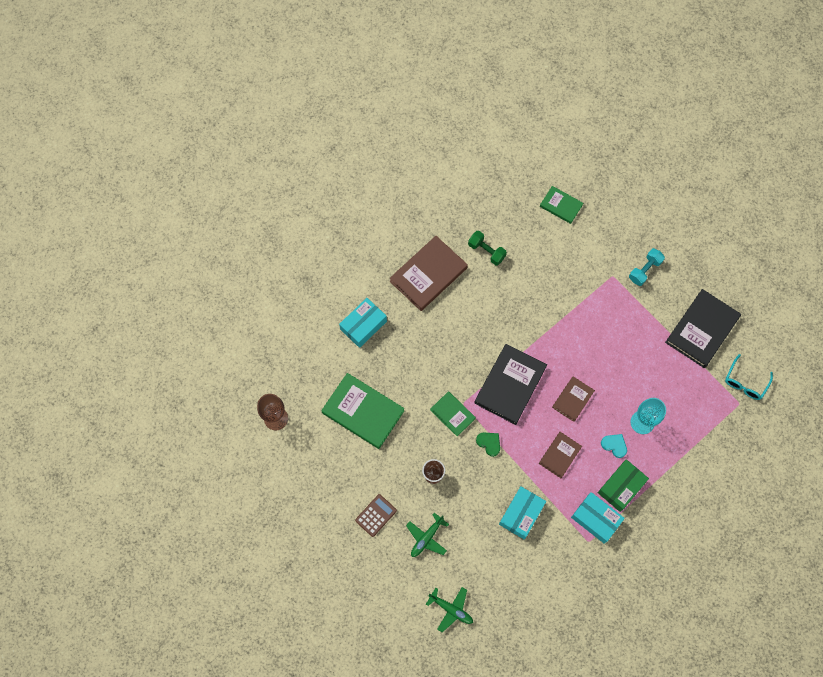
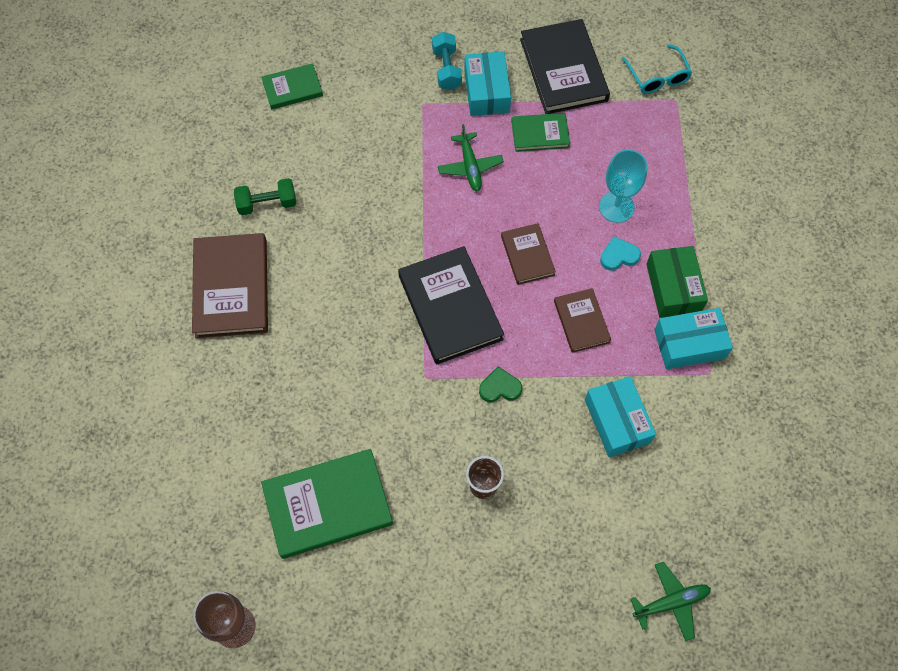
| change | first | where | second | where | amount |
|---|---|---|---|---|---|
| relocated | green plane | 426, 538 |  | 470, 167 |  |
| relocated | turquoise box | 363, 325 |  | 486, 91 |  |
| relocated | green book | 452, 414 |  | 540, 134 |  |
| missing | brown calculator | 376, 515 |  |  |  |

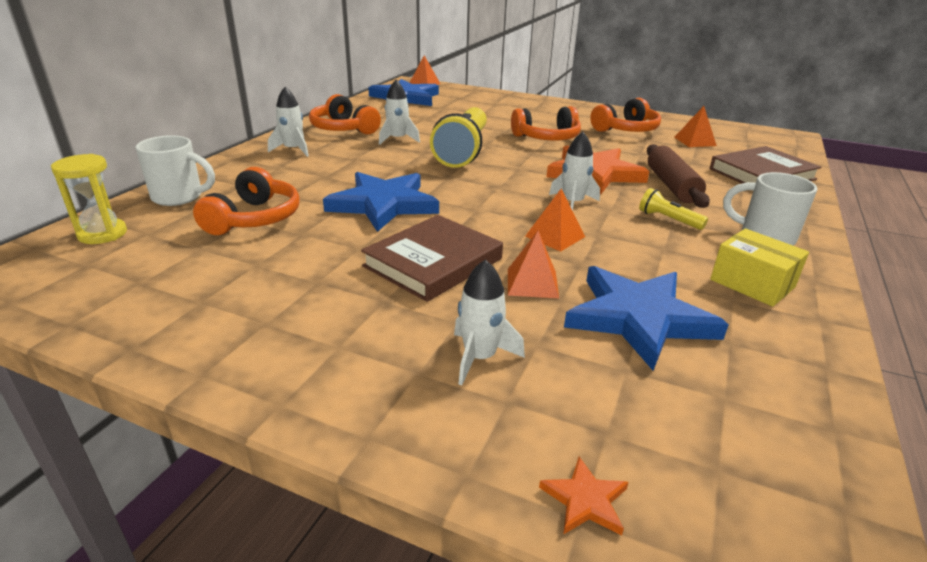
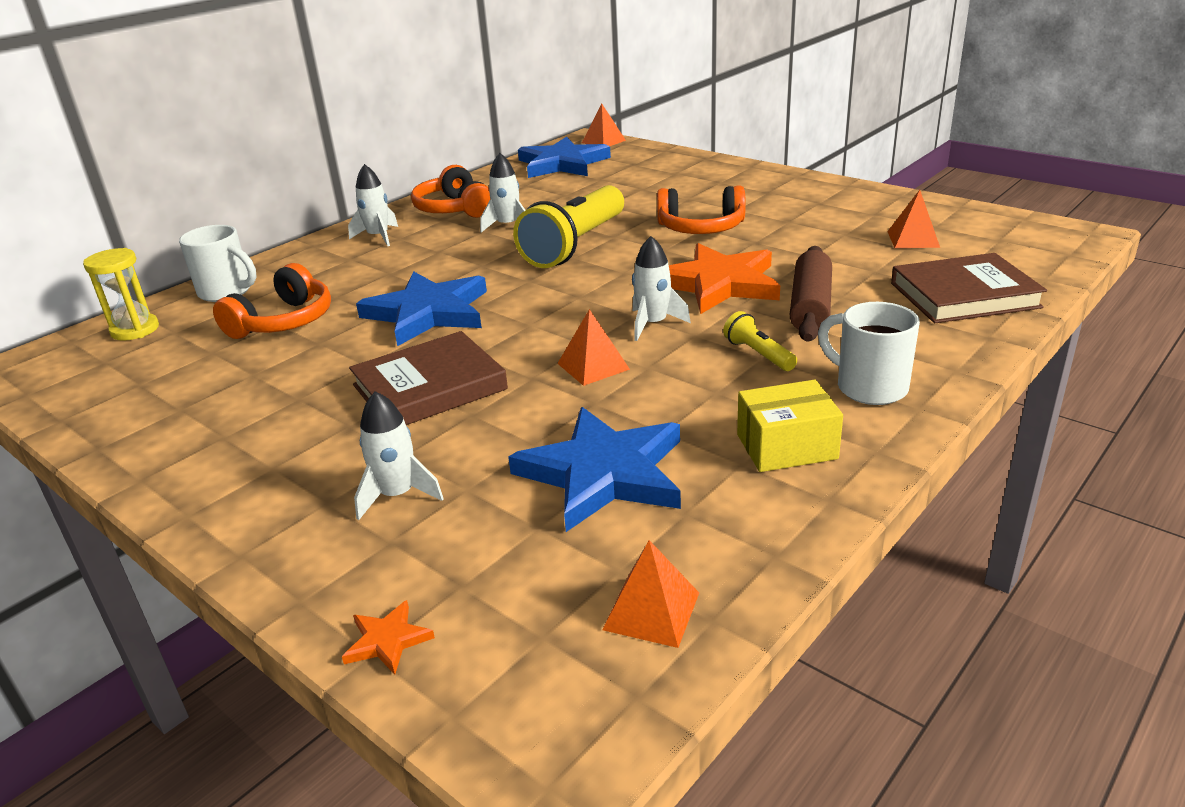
| change | first | where | second | where | amount |
|---|---|---|---|---|---|
| relocated | orange pyramid | 532, 283 |  | 651, 611 |  |
| spun | yellow box | 752, 283 |  | 786, 446 | 75 degrees counterclockwise |
| missing | orange headphones | 626, 130 |  |  |  |

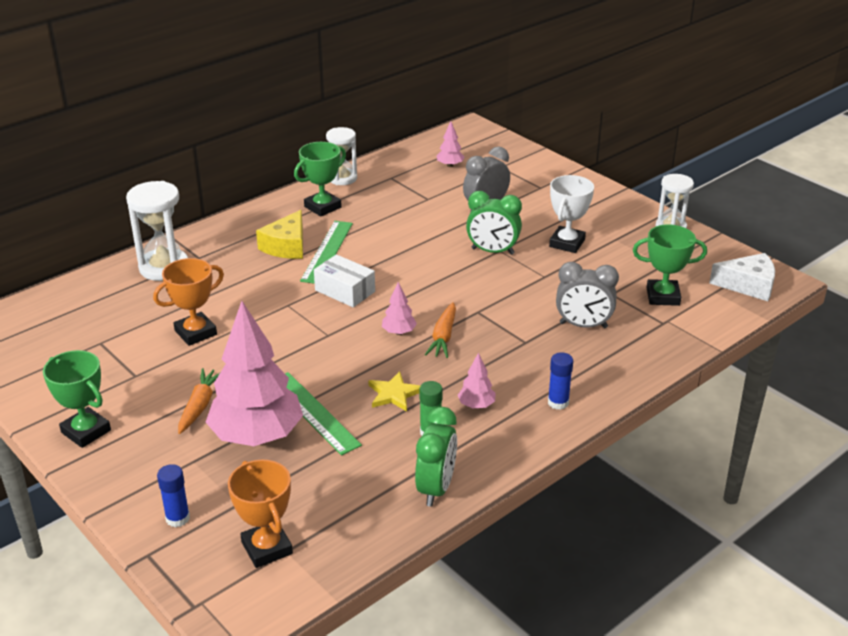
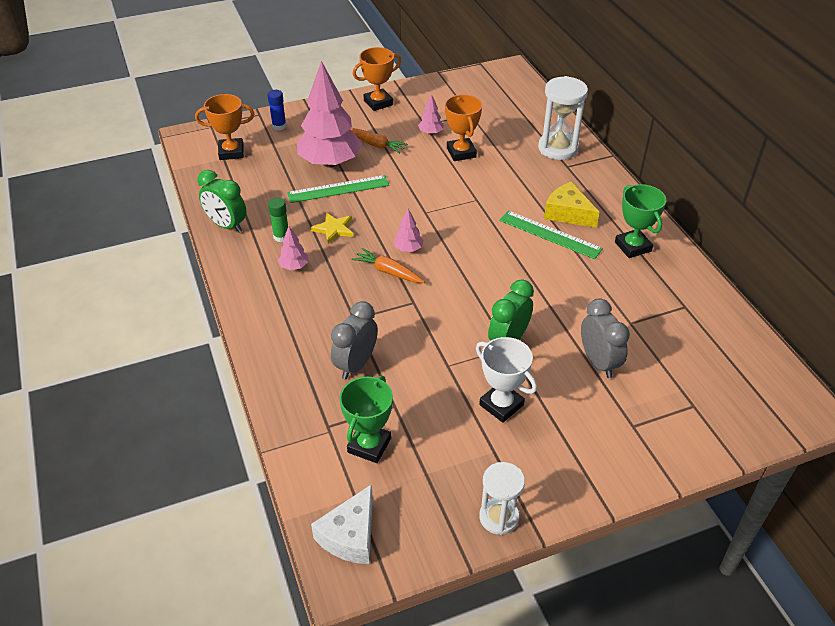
| change | first | where | second | where | amount |
|---|---|---|---|---|---|
| colour | green trophy | 86, 431 | orange trophy | 378, 103 |  |
| relocated | pink tree | 450, 165 |  | 430, 133 |  |
| missing | white box | 345, 291 |  |  |  |
| missing | white hourglass | 342, 178 |  |  |  |
| missing | blue glue stick | 558, 402 |  |  |  |

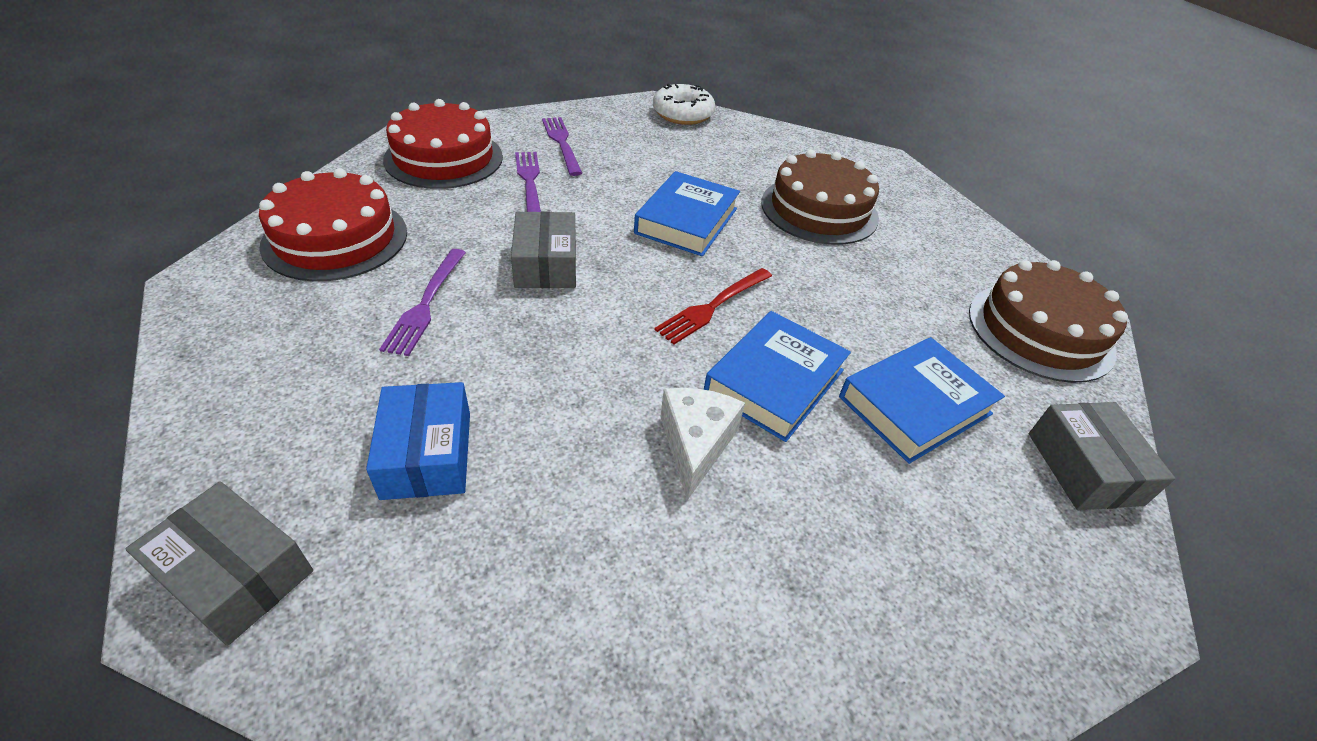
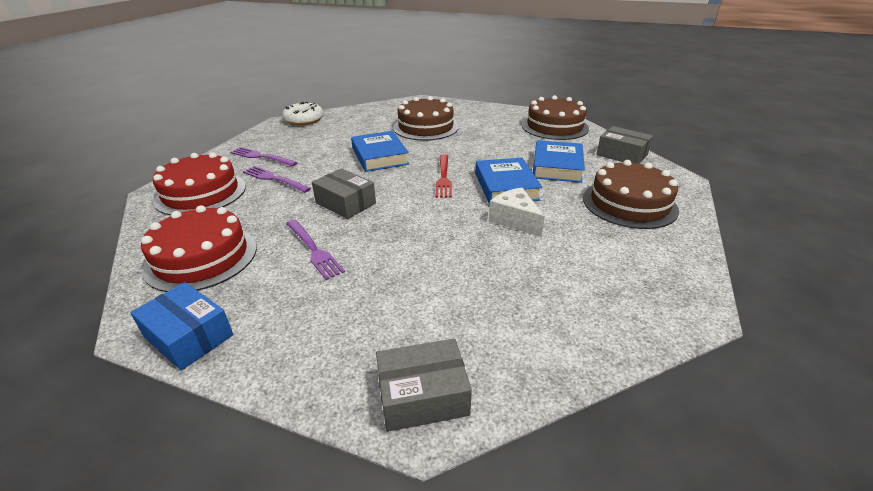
| change | first | where | second | where | amount |
|---|---|---|---|---|---|
| relocated | blue box | 427, 454 |  | 189, 336 |  |
| appeared |  |  | brown cake | 629, 203 |  |

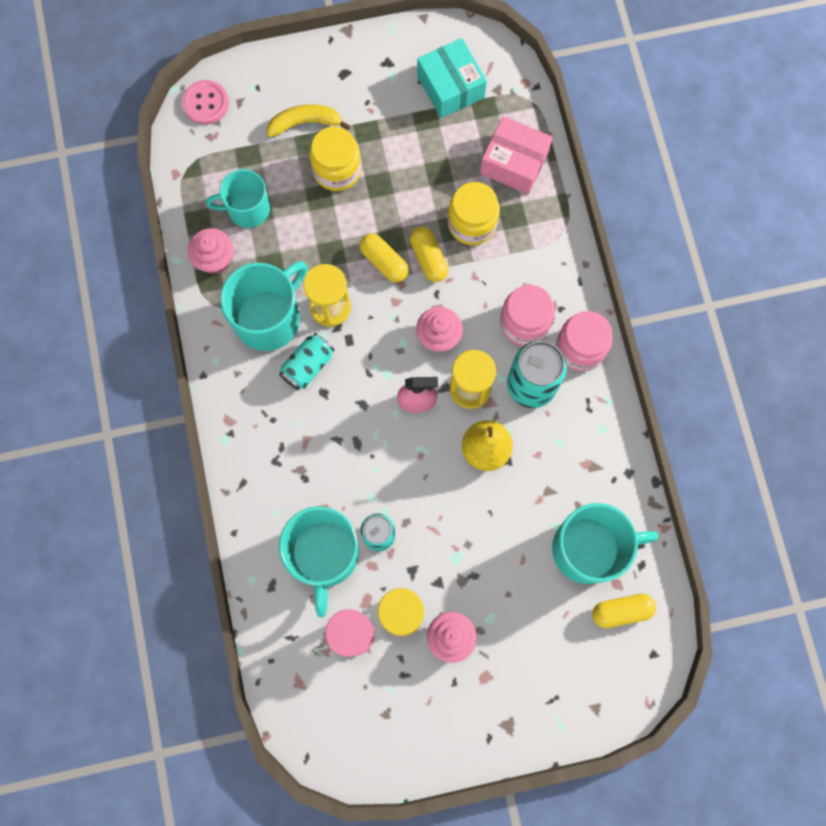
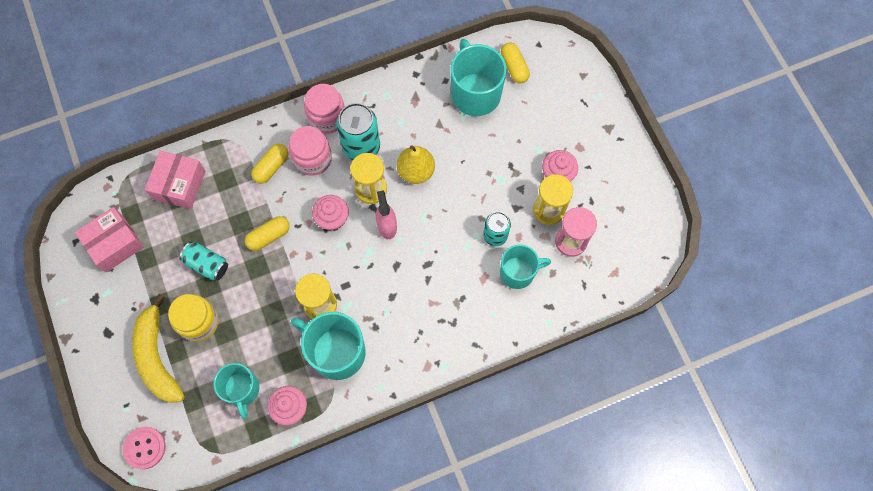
| change | first | where | second | where | amount |
|---|---|---|---|---|---|
| colour | turquoise box | 450, 87 | pink box | 114, 244 |  |
| size | yellow banana | 305, 123 |  | 157, 356 | x1.56 |
| relocated | turquoise can | 308, 366 |  | 207, 264 |  |
| relocated | yellow capsule | 384, 262 |  | 271, 167 |  |
| size | turquoise mug | 324, 555 |  | 518, 272 | x0.65 |
| missing | yellow jar | 472, 223 |  |  |  |

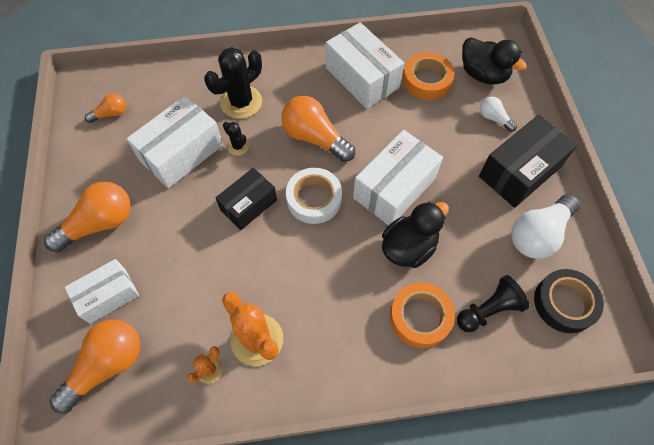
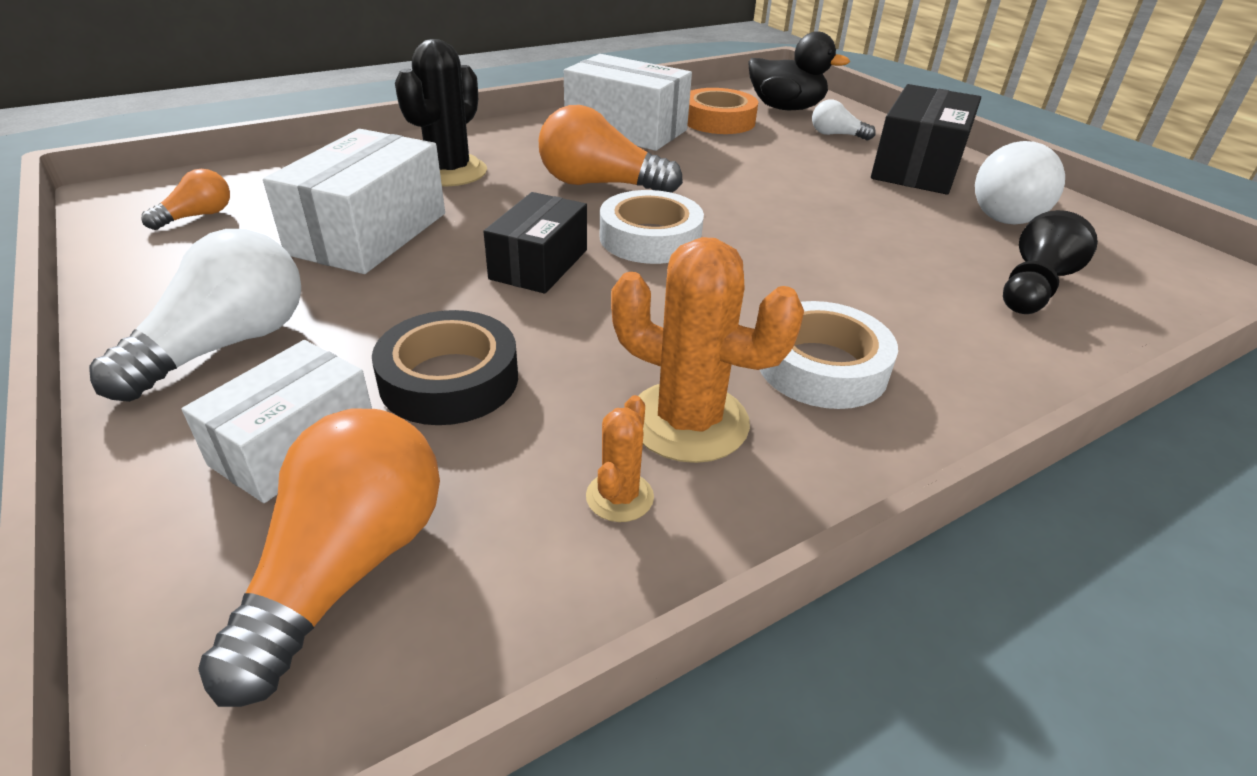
| change | first | where | second | where | amount |
|---|---|---|---|---|---|
| colour | orange light bulb | 100, 224 | white light bulb | 226, 345 |  |
| relocated | black tape | 564, 303 |  | 449, 379 |  |
| appeared |  |  | white tape | 821, 366 |  |
| missing | black cactus | 238, 146 |  |  |  |
| missing | white box | 394, 188 |  |  |  |
| missing | black duck | 409, 247 |  |  |  |
| missing | orange tape | 420, 317 |  |  |  |

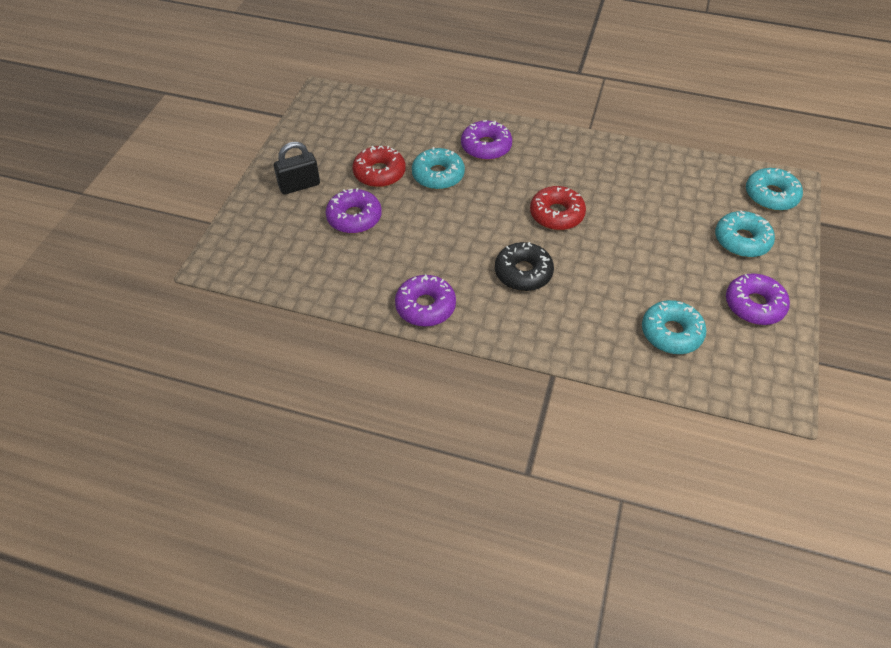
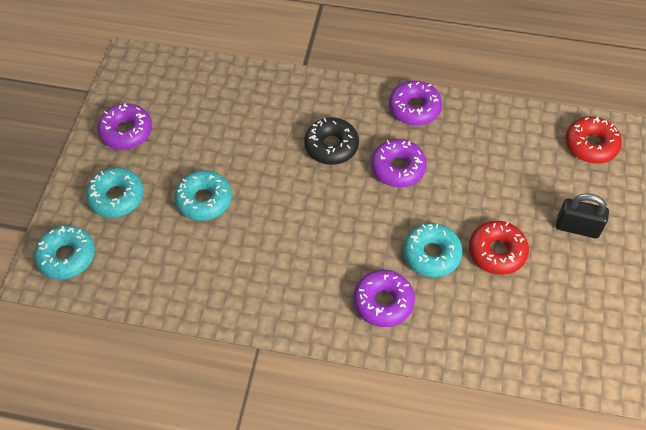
| change | first | where | second | where | amount |
|---|---|---|---|---|---|
| relocated | turquoise donut | 671, 333 |  | 204, 200 |  |
| relocated | purple donut | 354, 217 |  | 398, 168 |  |
| spun | black padlock | 299, 185 |  | 577, 227 | 45 degrees clockwise |
| relocated | red donut | 556, 214 |  | 591, 145 |  |

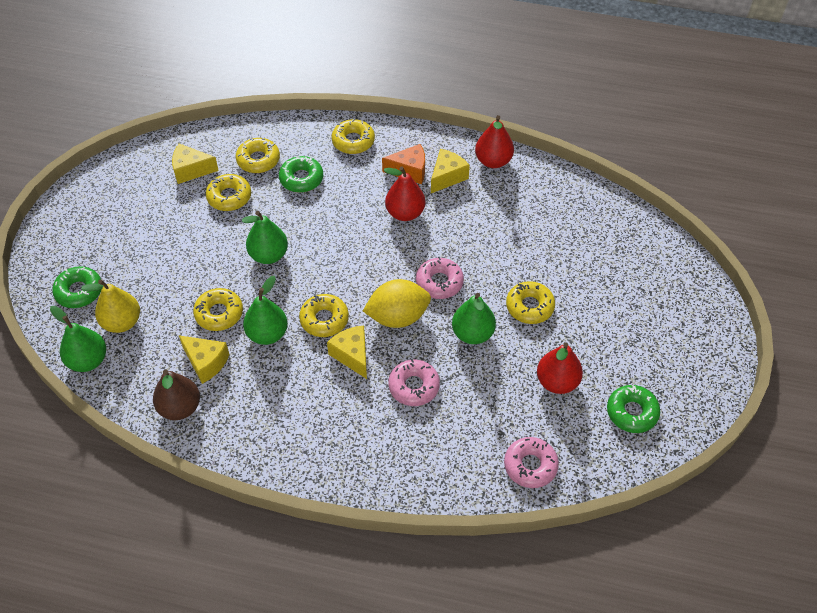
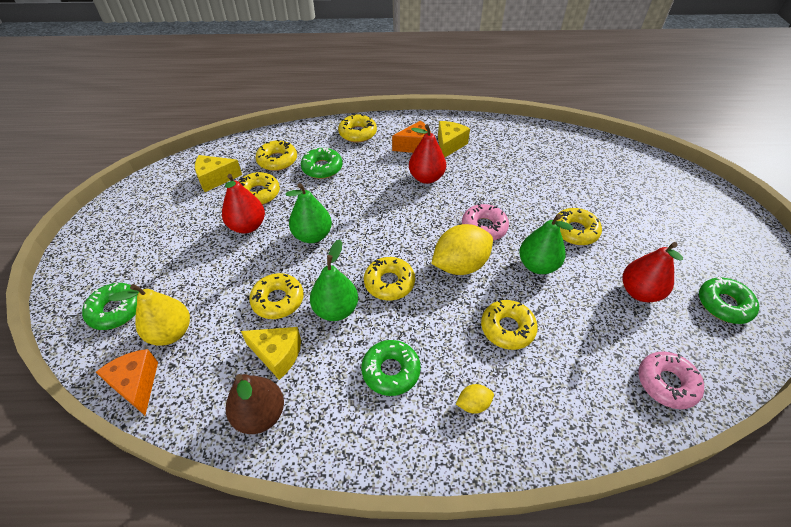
| change | first | where | second | where | amount |
|---|---|---|---|---|---|
| exchanged | green pear | 88, 360 | orange cheese | 137, 385 |  |
| relocated | red pear | 493, 161 |  | 247, 226 |  |
| appeared |  |  | green donut | 391, 371 |  |
| appeared |  |  | yellow lemon | 473, 404 |  |
| colour | pink donut | 414, 386 | yellow donut | 507, 328 |  |
| missing | yellow cheese | 352, 355 |  |  |  |

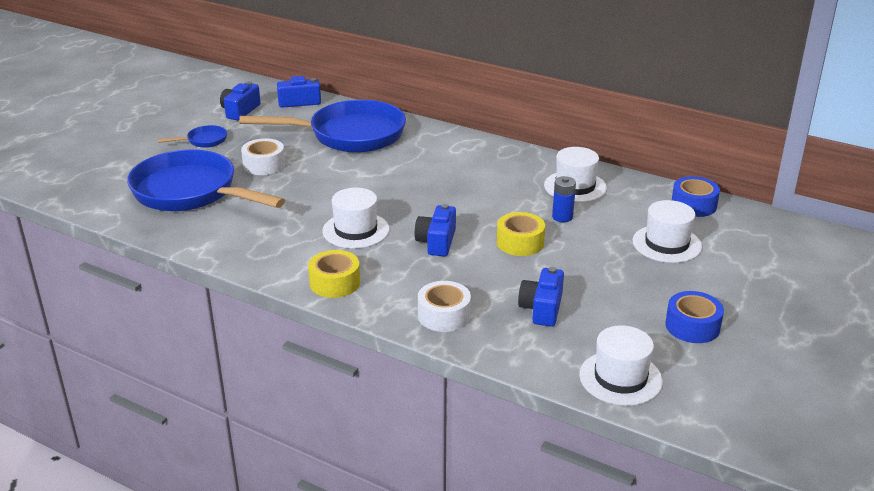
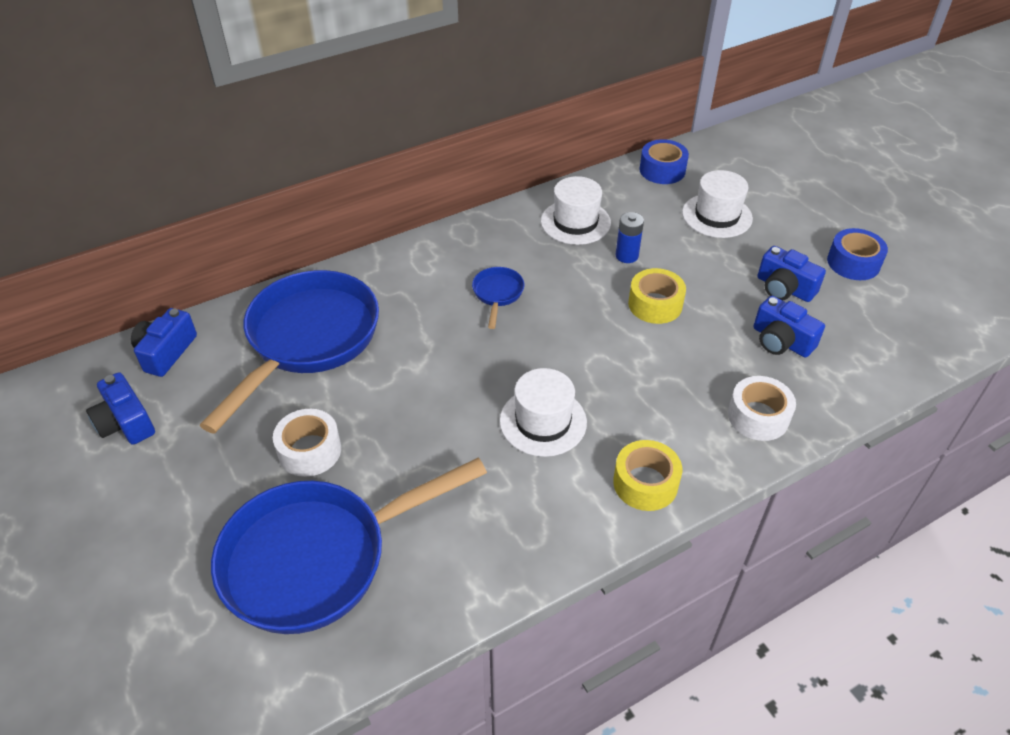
| change | first | where | second | where | amount |
|---|---|---|---|---|---|
| relocated | blue pan | 204, 141 |  | 497, 294 |  |
| relocated | blue camera | 437, 242 |  | 784, 288 |  |
| missing | white hat | 620, 378 |  |  |  |

